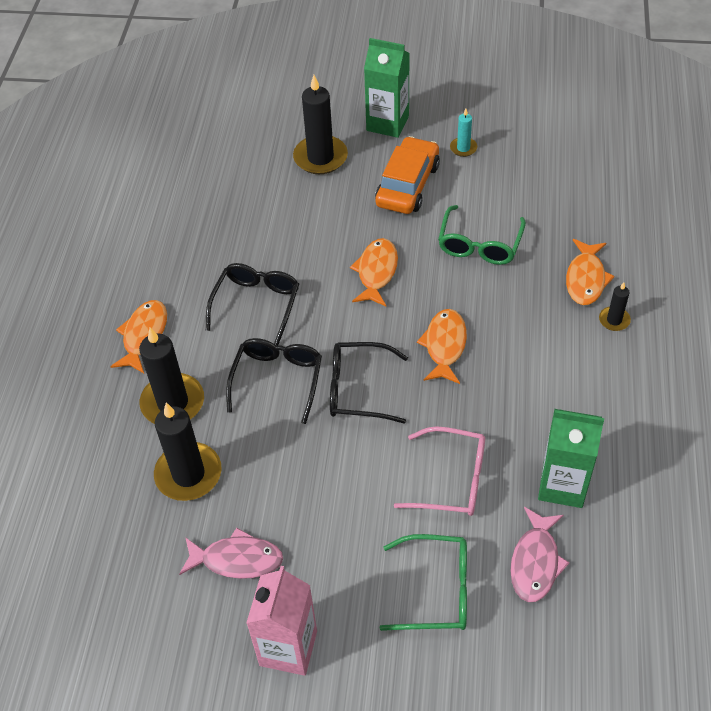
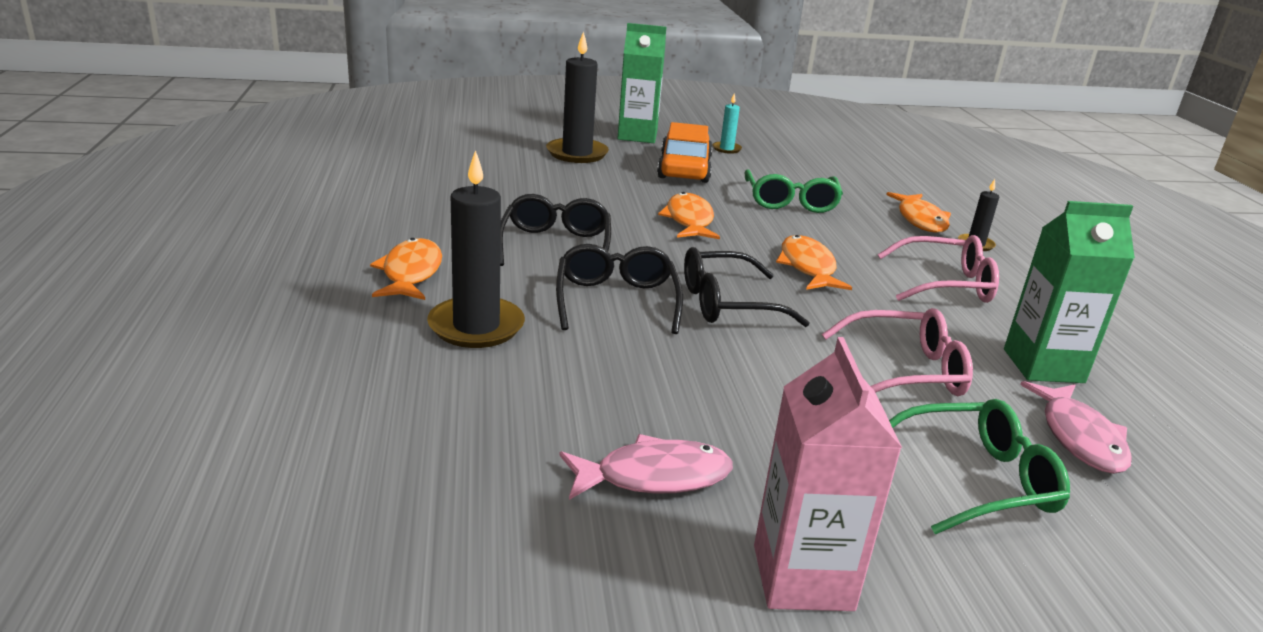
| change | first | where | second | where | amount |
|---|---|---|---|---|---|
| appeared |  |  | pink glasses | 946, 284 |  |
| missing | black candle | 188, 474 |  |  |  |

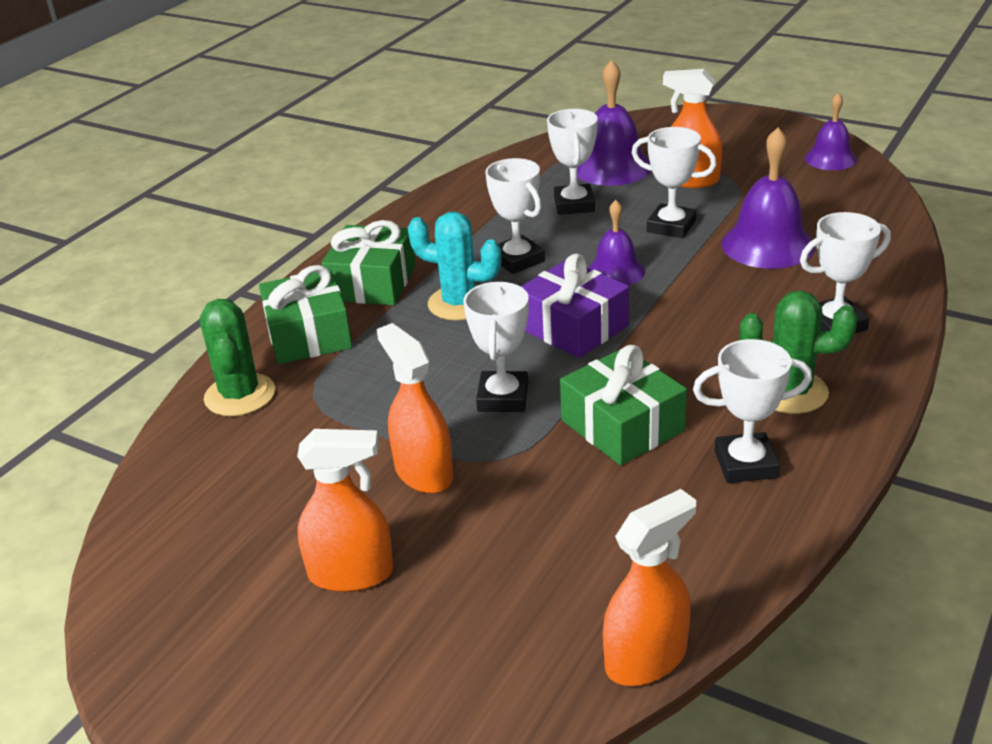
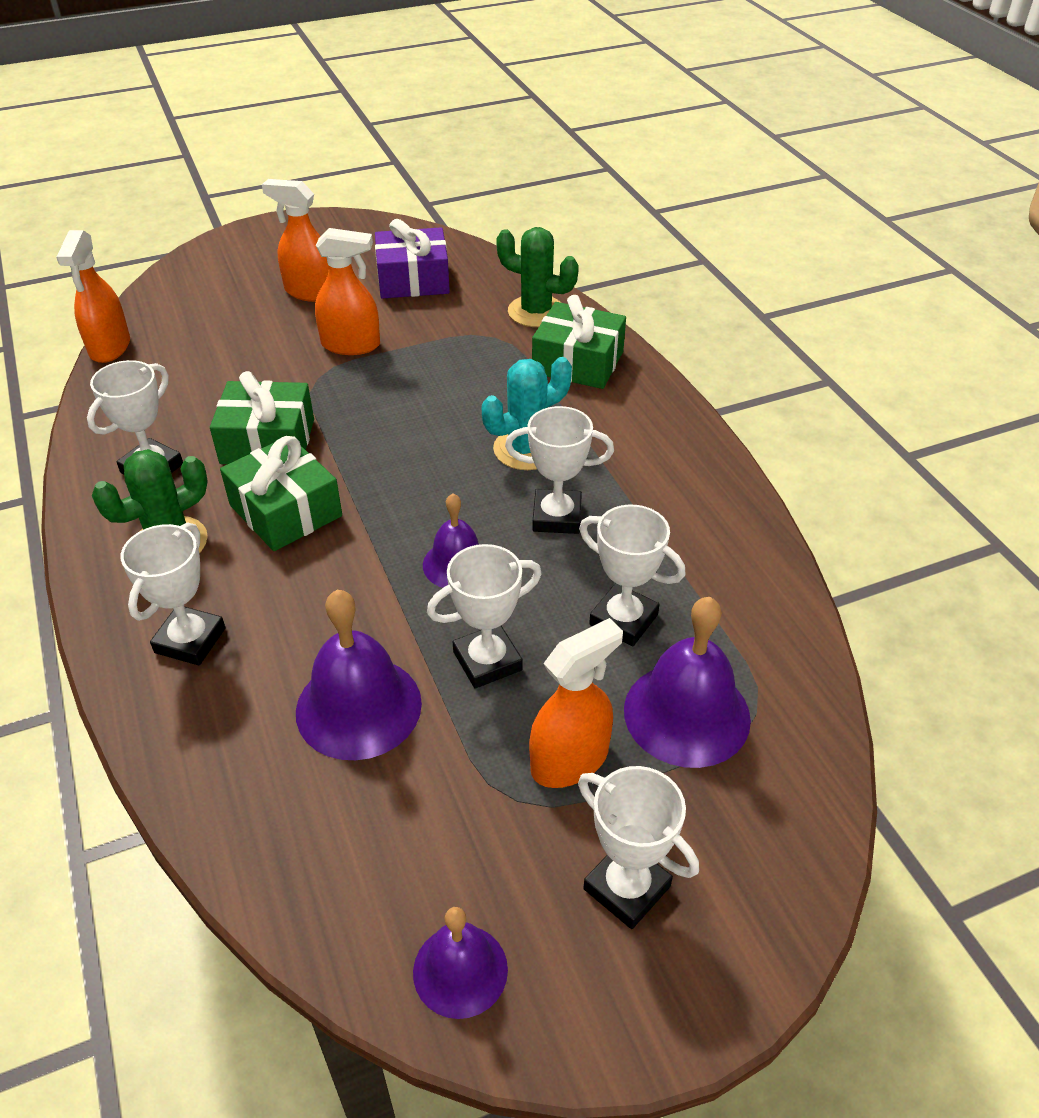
| change | first | where | second | where | amount |
|---|---|---|---|---|---|
| relocated | green gift | 372, 283 |  | 286, 510 |  |
| spun | orange spray bottle | 351, 573 |  | 310, 292 | 75 degrees clockwise |
| relocated | purple gift | 573, 327 |  | 413, 280 |  |
| relocated | white trophy | 503, 398 |  | 626, 888 |  |

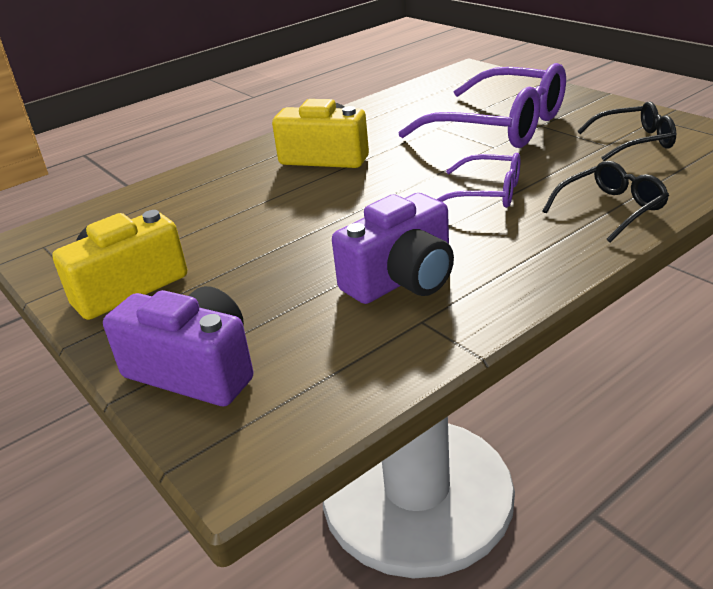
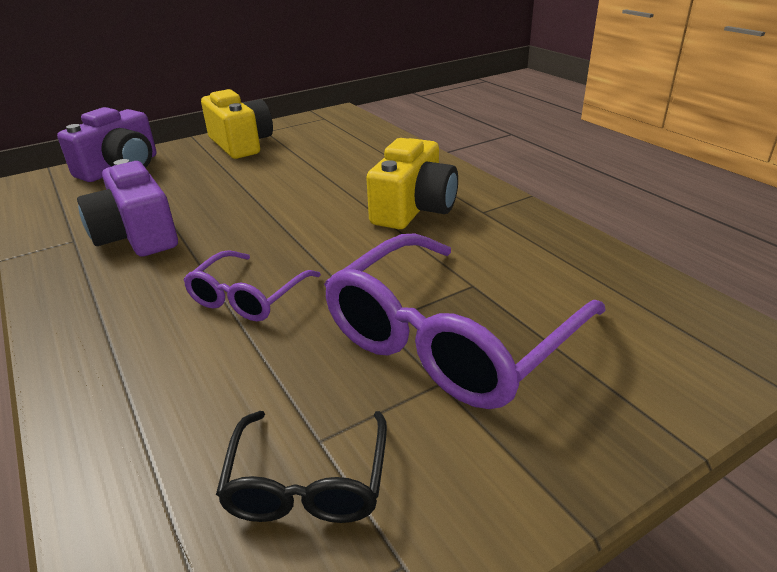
| change | first | where | second | where | amount |
|---|---|---|---|---|---|
| missing | black glasses | 610, 209 |  |  |  |

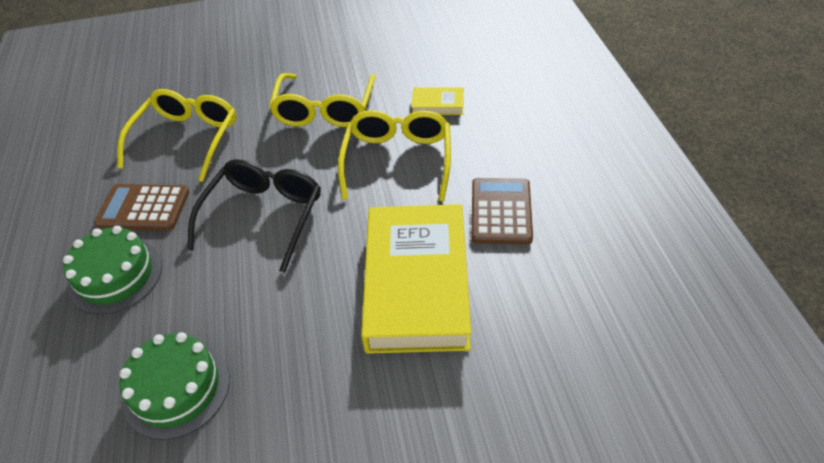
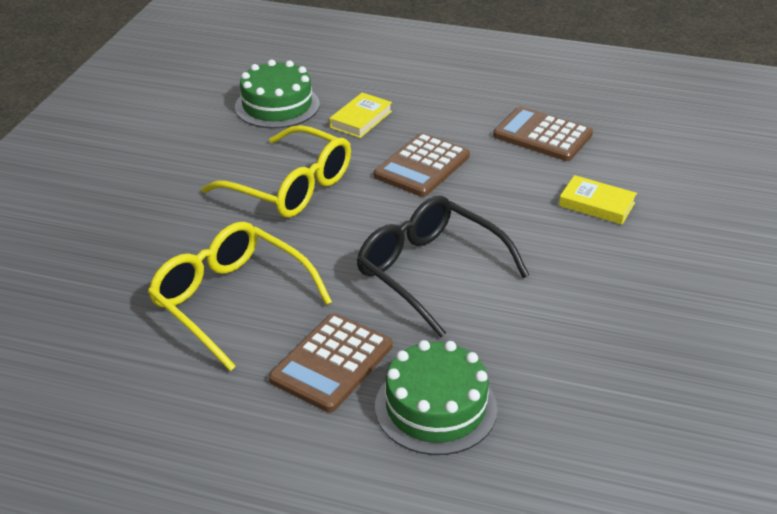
| change | first | where | second | where | amount |
|---|---|---|---|---|---|
| relocated | green cake | 177, 389 |  | 277, 105 |  |
| exchanged | yellow glasses | 398, 160 | brown calculator | 422, 166 |  |
| size | yellow book | 416, 283 |  | 596, 204 | x0.41 |

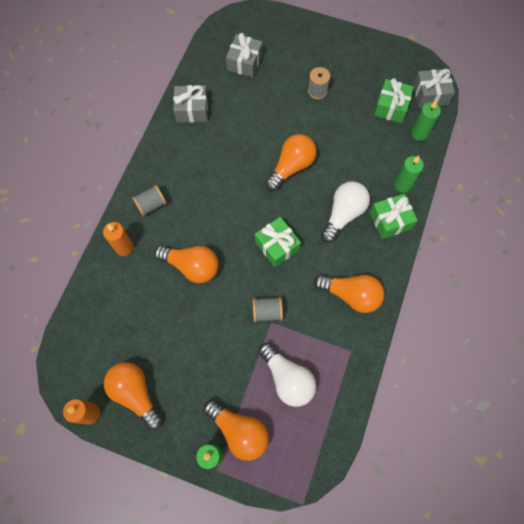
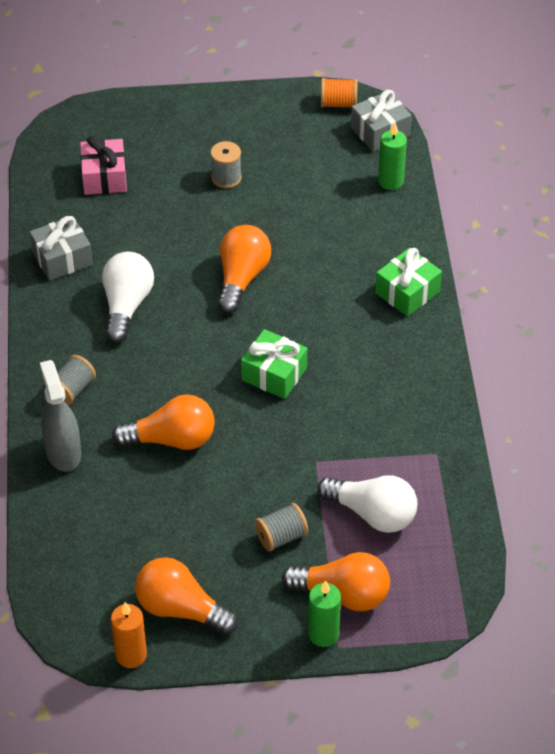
| change | first | where | second | where | amount |
|---|---|---|---|---|---|
| exchanged | orange candle | 124, 247 | grey spray bottle | 63, 452 |  |
| colour | grey gift | 244, 62 | pink gift | 104, 177 |  |
| relocated | white light bulb | 343, 214 |  | 126, 305 |  |
| relocated | grey spool | 267, 312 |  | 281, 537 |  |
| appeared |  |  | orange spool | 338, 103 |  |
| missing | orange light bulb | 351, 295 |  |  |  |
| missing | green gift | 391, 107 |  |  |  |
| missing | green candle | 403, 185 |  |  |  |

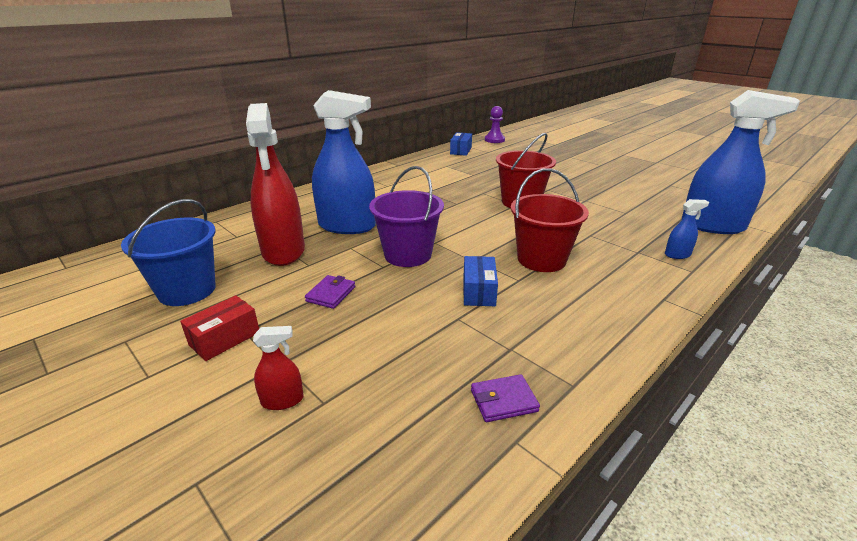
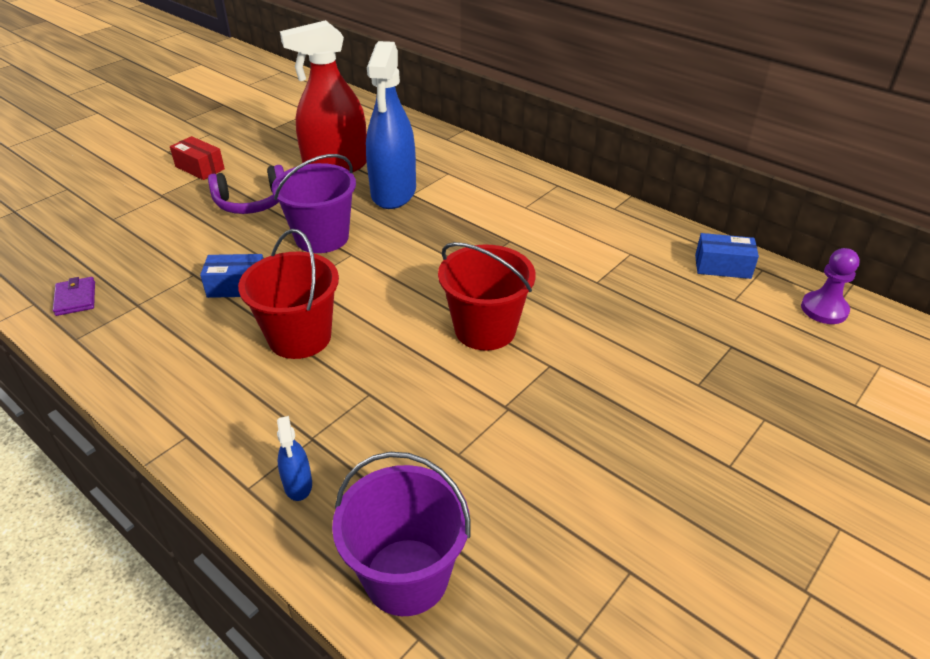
| change | first | where | second | where | amount |
|---|---|---|---|---|---|
| exchanged | purple wallet | 331, 294 | purple headphones | 251, 202 |  |
| exchanged | blue spray bottle | 712, 226 | purple bucket | 406, 576 |  |
| missing | blue bucket | 187, 290 |  |  |  |
| missing | red spray bottle | 282, 400 |  |  |  |

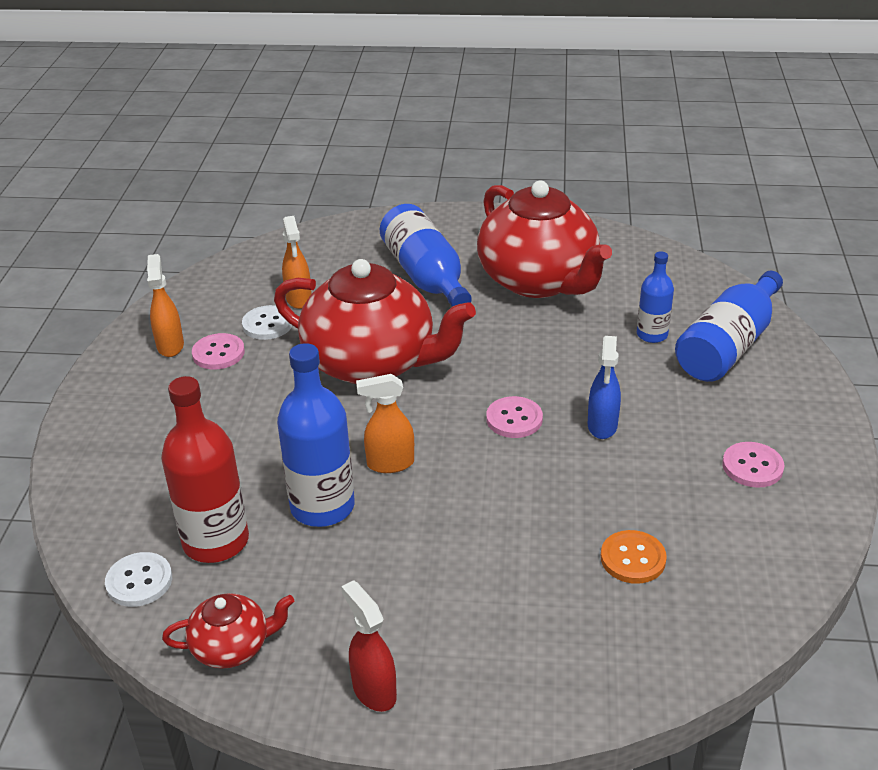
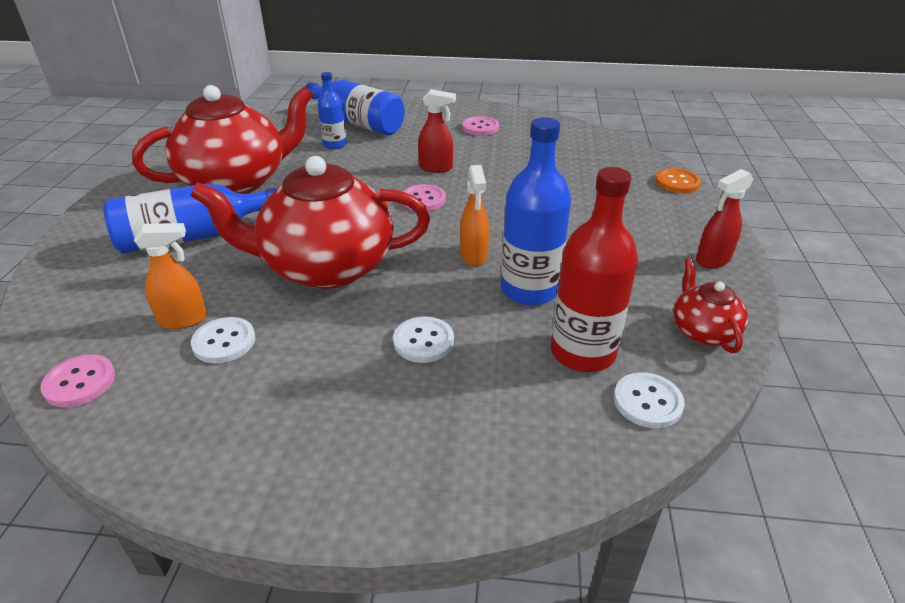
| change | first | where | second | where | amount |
|---|---|---|---|---|---|
| relocated | pink button | 218, 353 |  | 80, 382 |  |
| spun | red teapot | 372, 363 |  | 326, 267 | 120 degrees counterclockwise |
| appeared |  |  | white button | 423, 341 |  |
| colour | blue spray bottle | 602, 426 | red spray bottle | 436, 168 |  |
| relocated | orange button | 633, 559 |  | 677, 182 |  |
| missing | orange spray bottle | 170, 345 |  |  |  |

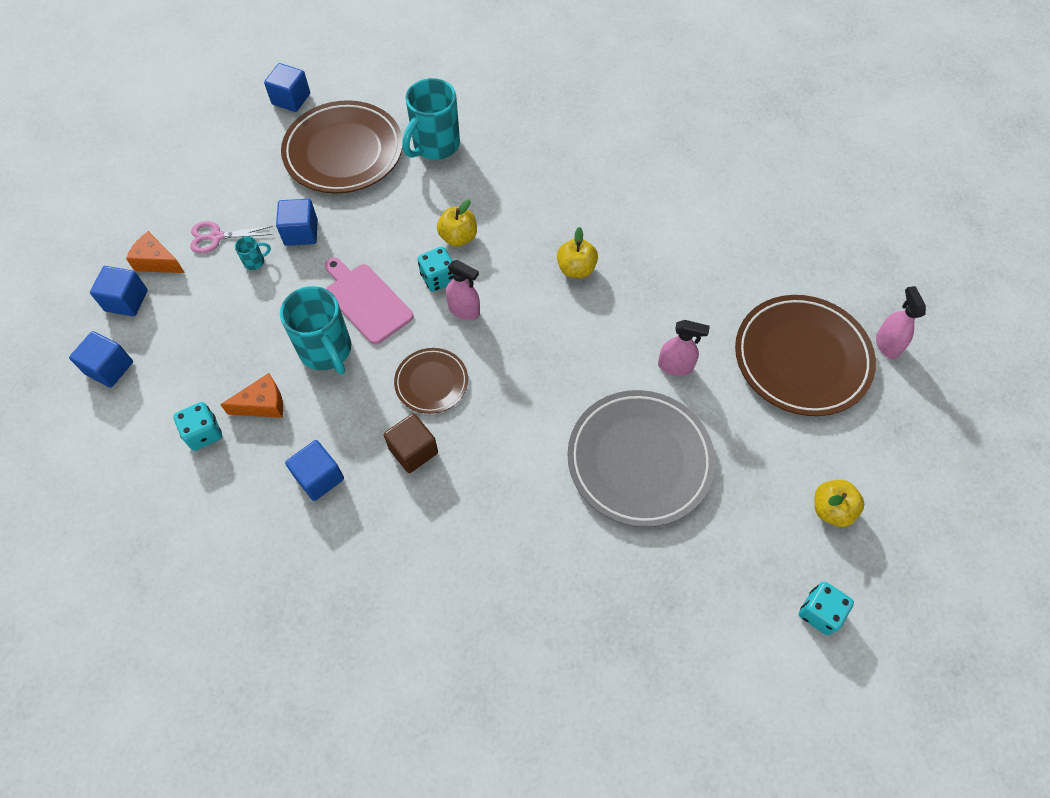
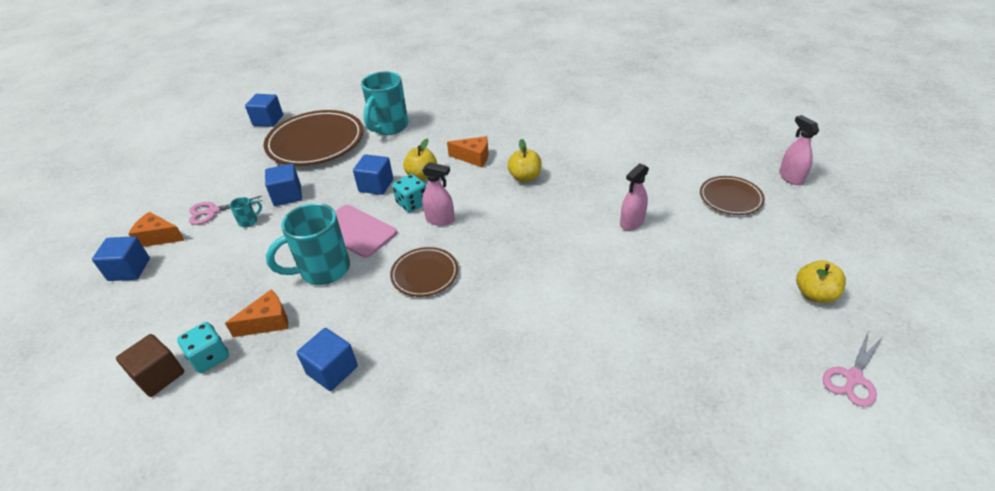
| change | first | where | second | where | amount |
|---|---|---|---|---|---|
| relocated | brown cube | 413, 450 |  | 159, 376 |  |
| spun | turquoise mug | 326, 351 |  | 323, 270 | 105 degrees clockwise |
| relocated | blue cube | 109, 368 |  | 376, 185 |  |
| appeared |  |  | orange cheese | 473, 157 |  |
| spun | pink spray bottle | 675, 366 |  | 632, 222 | 135 degrees clockwise |
| size | brown plate | 802, 358 |  | 730, 198 | x0.53 |
| exchanged | turquoise dice | 819, 612 | pink scissors | 853, 378 |  |
| missing | grey plate | 639, 460 |  |  |  |

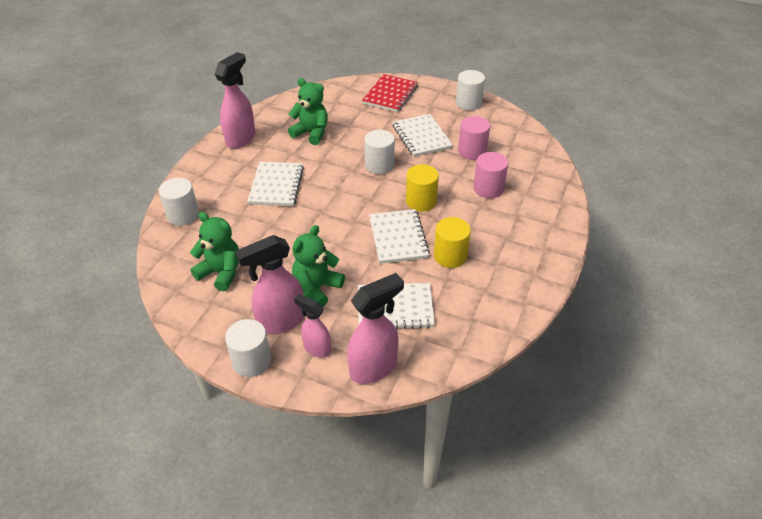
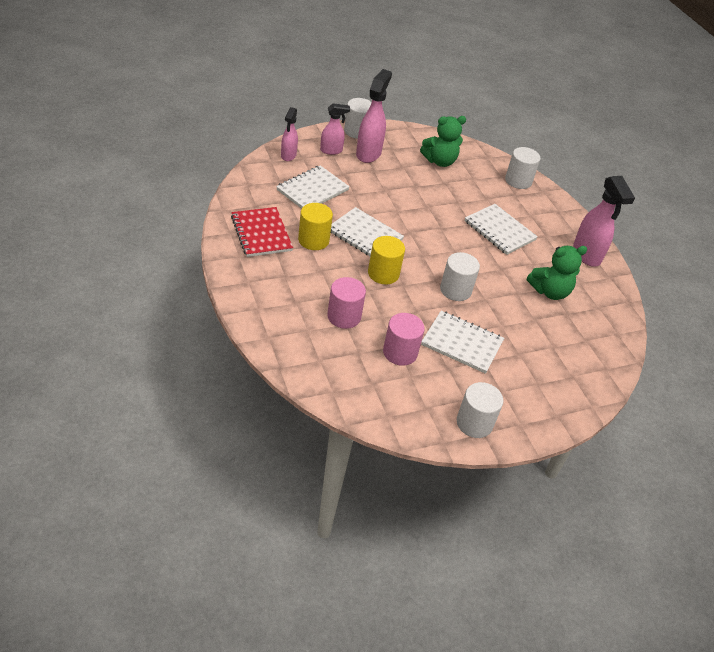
| change | first | where | second | where | amount |
|---|---|---|---|---|---|
| relocated | red notebook | 390, 95 |  | 261, 233 |  |
| size | pink spray bottle | 374, 368 |  | 288, 156 | x0.61 |
| missing | green teddy bear | 317, 288 |  |  |  |

